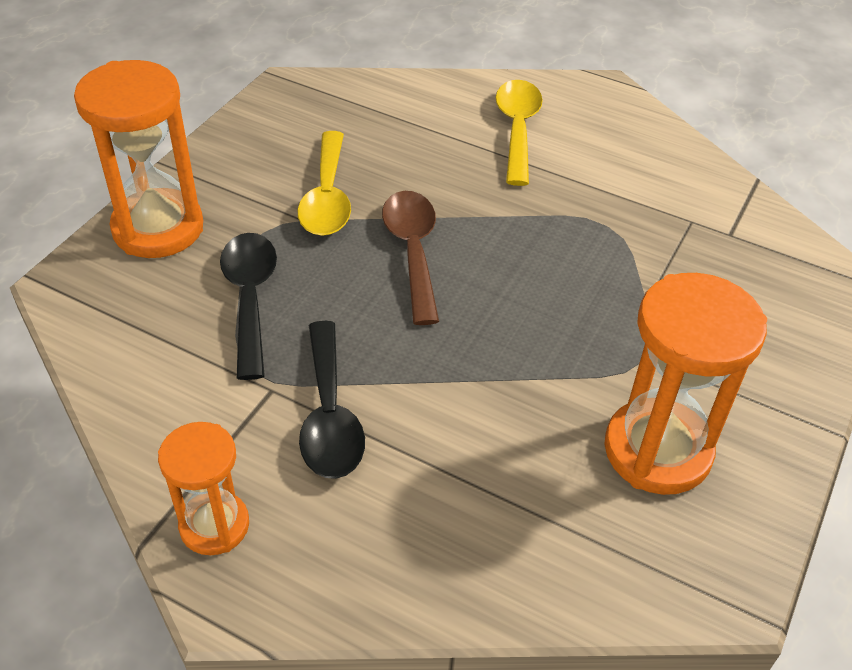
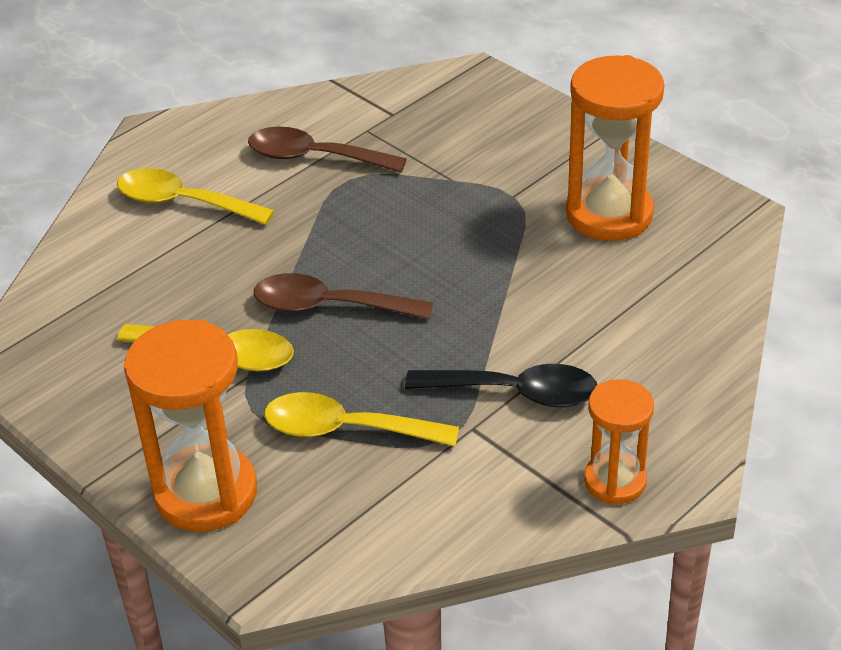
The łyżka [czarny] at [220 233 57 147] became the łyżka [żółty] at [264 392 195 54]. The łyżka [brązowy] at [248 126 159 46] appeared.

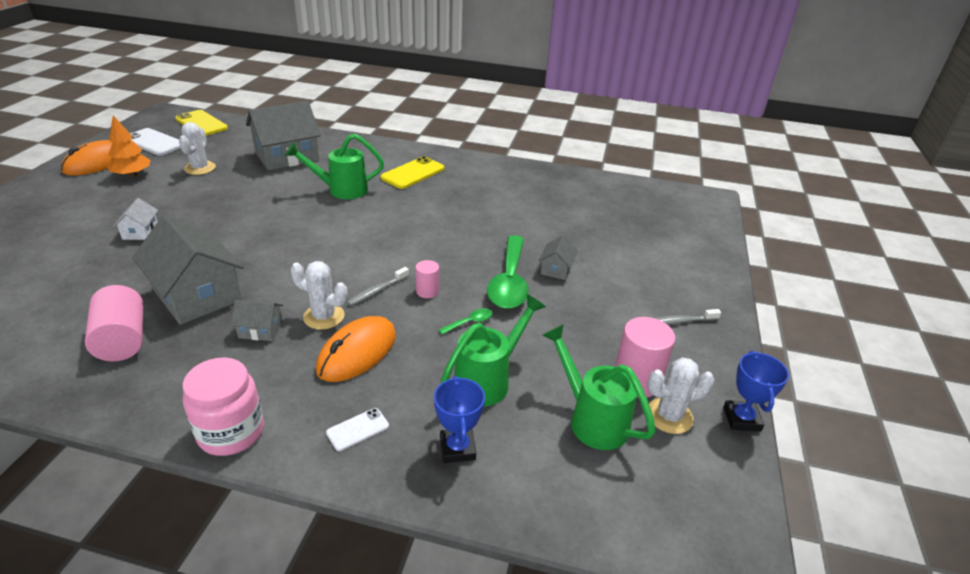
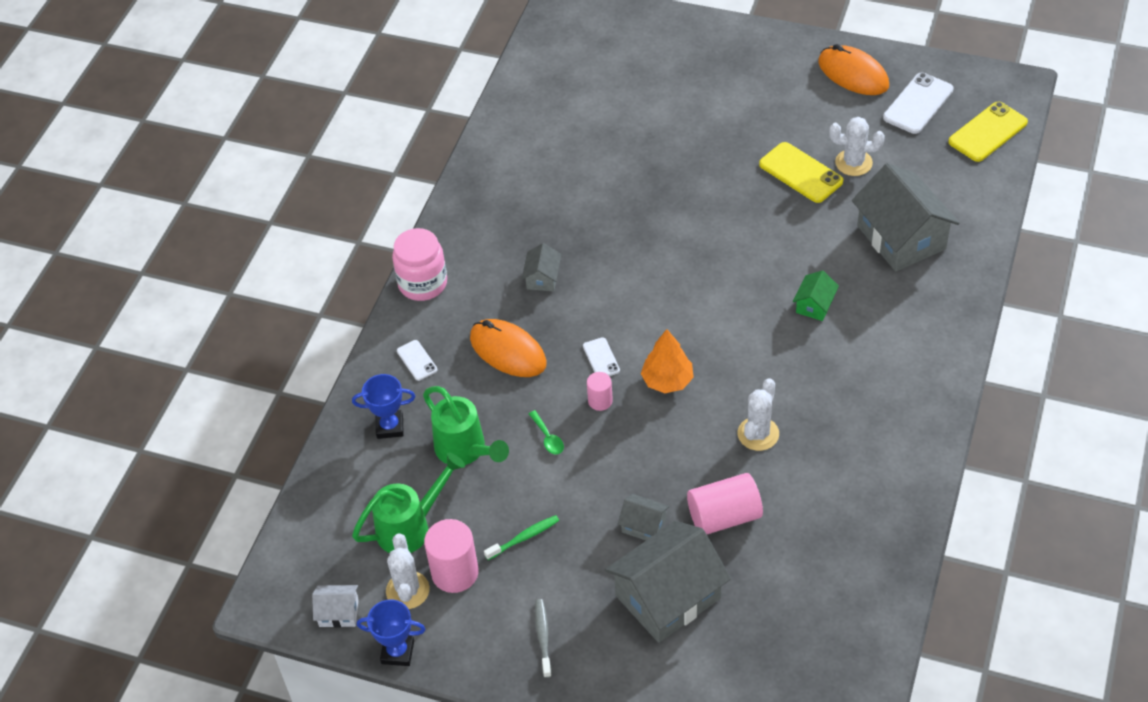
The drzewko [pomarańczowy] moved from [107 115 44 62] to [641 329 53 64]. The konewka [zielony] at [285 134 99 65] was replaced by the domek [zielony] at [793 270 46 51]. The telefon [żółty] moved from [381 156 64 33] to [759 142 84 61]. The domek [biały] moved from [113 198 45 42] to [312 585 47 43]. The domek [szary] moved from [132 215 112 110] to [605 521 126 122]. The łyżka [zielony] at [487 235 42 74] disappeared. The kaktus [biały] moved from [291 261 57 69] to [738 378 41 73]. The szczoteczka do zębów [szary] at [347 267 62 39] was replaced by the telefon [biały] at [583 337 37 39]. The walec [różowy] moved from [85 285 58 76] to [687 473 76 61]. The szczoteczka do zębów [zielony] at [484 515 75 45] appeared.

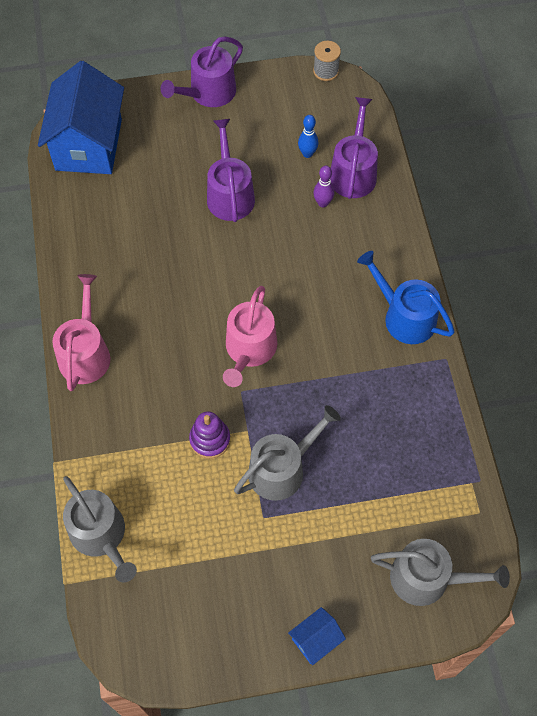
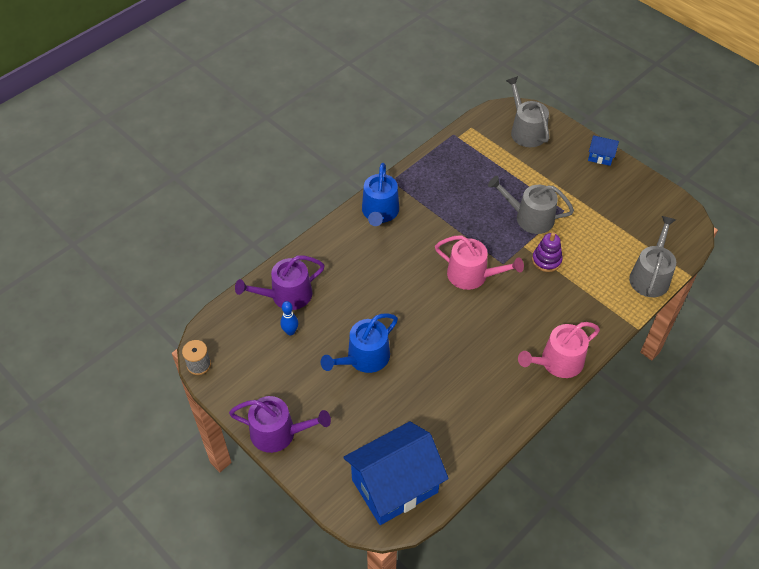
The konewka [fioletowy] at [207 119 48 103] became the konewka [niebieski] at [321 314 77 59]. The kręgiel [fioletowy] at [313 166 22 41] disappeared. The konewka [różowy] at [223 286 54 101] turned 45 degrees clockwise.

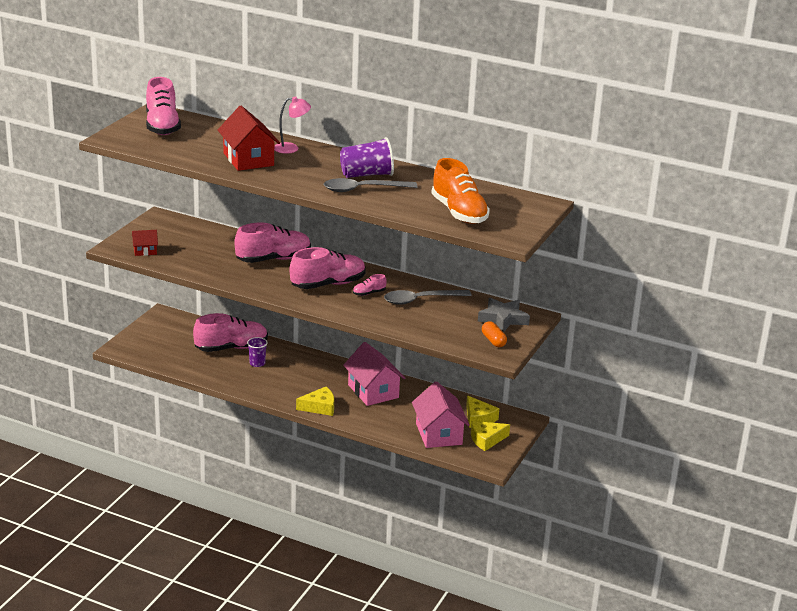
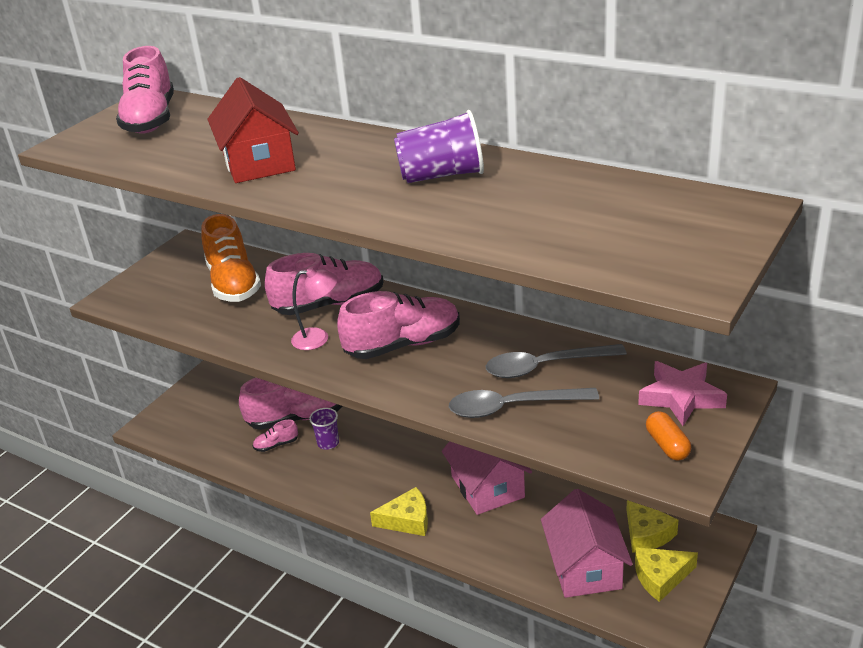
The lampka [różowy] moved from [274 96 37 58] to [291 267 47 83]. The but [pomarańczowy] moved from [431 158 59 66] to [201 214 60 88]. The łyżka [szary] moved from [324 178 94 14] to [449 388 150 30]. The domek [czerwony] at [132 230 26 26] disappeared. The but [różowy] moved from [353 274 34 22] to [253 420 45 32]. The gwiazda [szary] at [478 298 52 35] became the gwiazda [różowy] at [638 361 89 65].

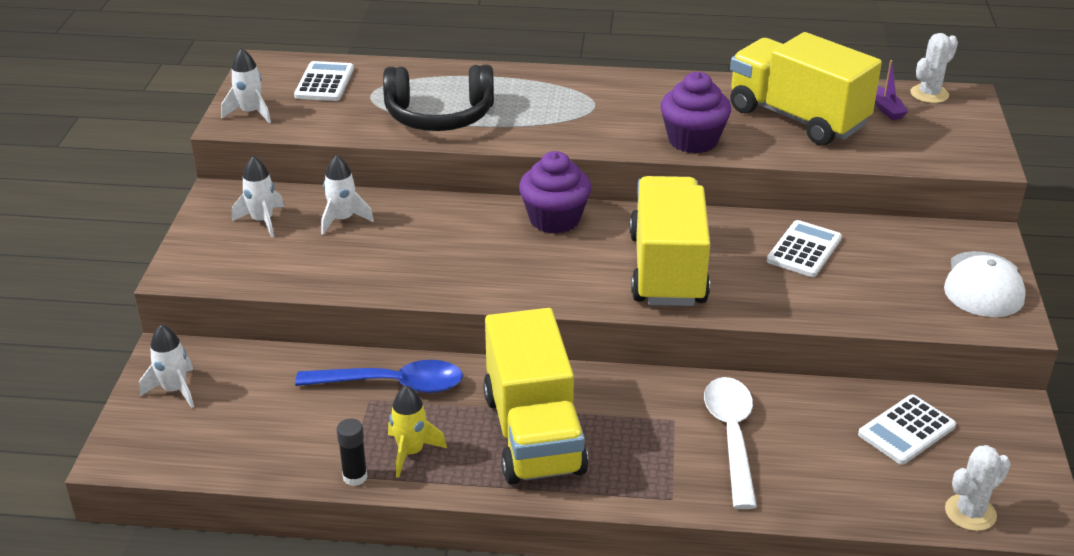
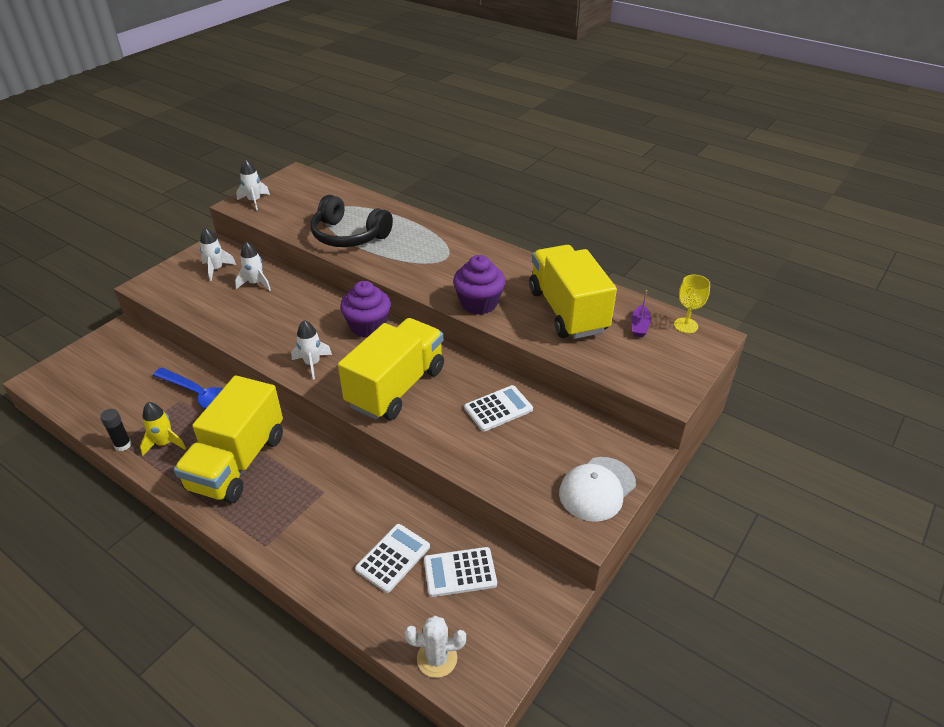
The kaktus [biały] at [910 33 48 70] was replaced by the kielich [żółty] at [674 275 36 58]. The kalkulator [biały] moved from [294 61 60 40] to [355 524 75 69]. The rakieta [biały] moved from [139 325 55 83] to [291 320 41 59]. The łyżka [biały] at [704 377 53 132] disappeared.

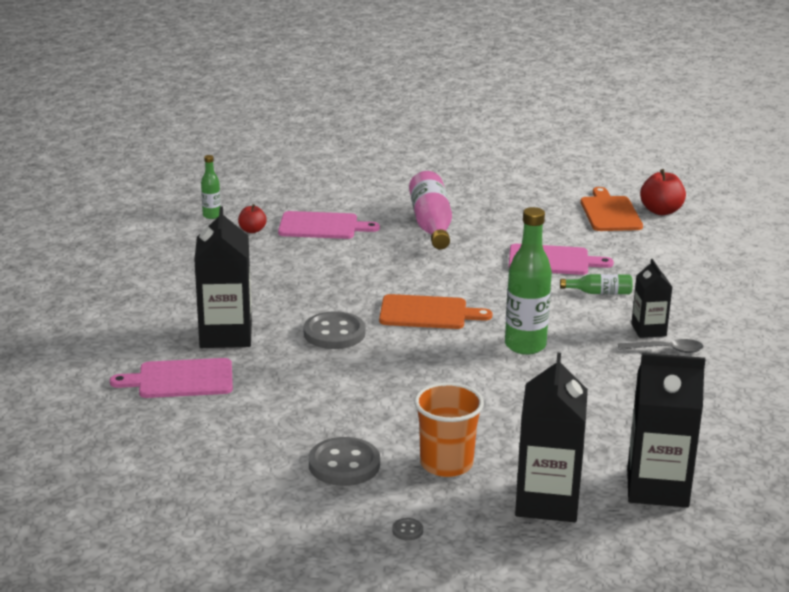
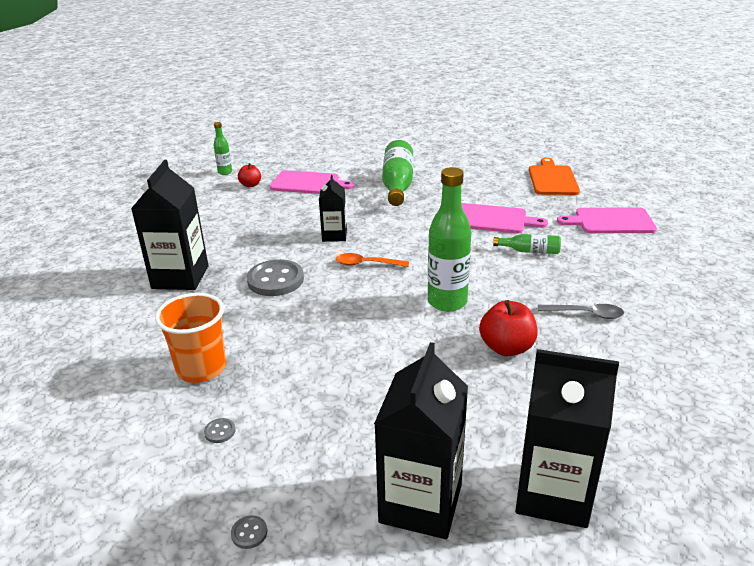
The jabłko [czerwony] moved from [640 169 46 46] to [479 300 59 56]. The butelka [różowy] at [409 171 43 78] became the butelka [zielony] at [382 140 31 66]. The karton mleka [czarny] moved from [631 259 41 79] to [319 175 28 67]. The deska do krojenia [pomarańczowy] at [379 294 114 35] was replaced by the łyżka [pomarańczowy] at [336 253 73 14]. The deska do krojenia [różowy] moved from [110 358 123 40] to [557 207 100 26]. The szklanka [pomarańczowy] moved from [414 383 70 94] to [155 293 71 90]. The guzik [szary] at [309 437 71 49] changed to 0.41 times the size.

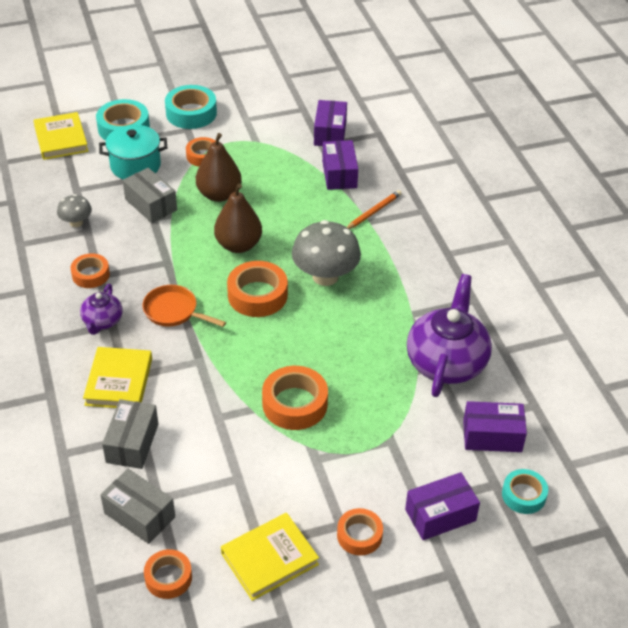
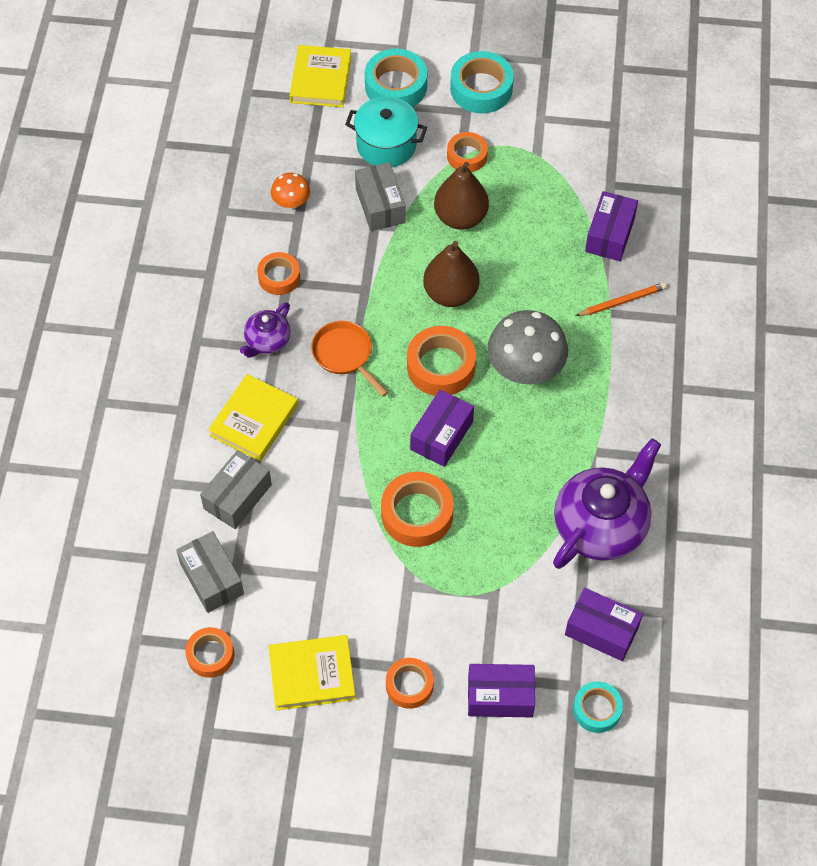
The pudełko [fioletowy] moved from [314 100 33 46] to [410 389 64 78]. The grzyb [szary] at [57 194 35 33] became the grzyb [pomarańczowy] at [271 173 39 36].

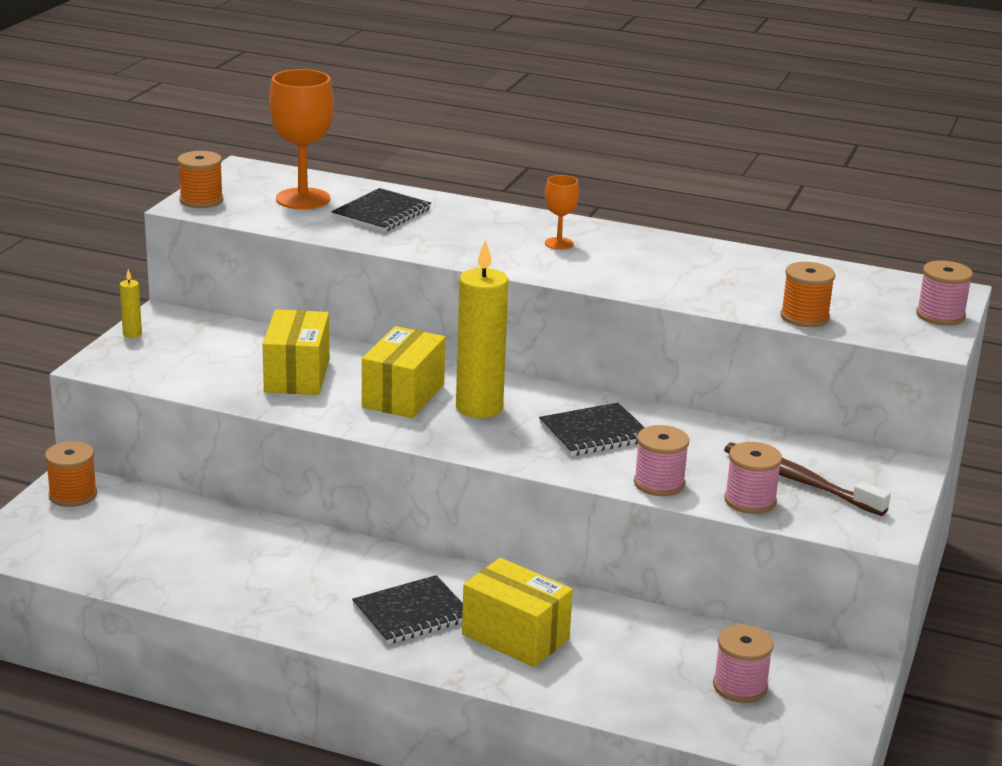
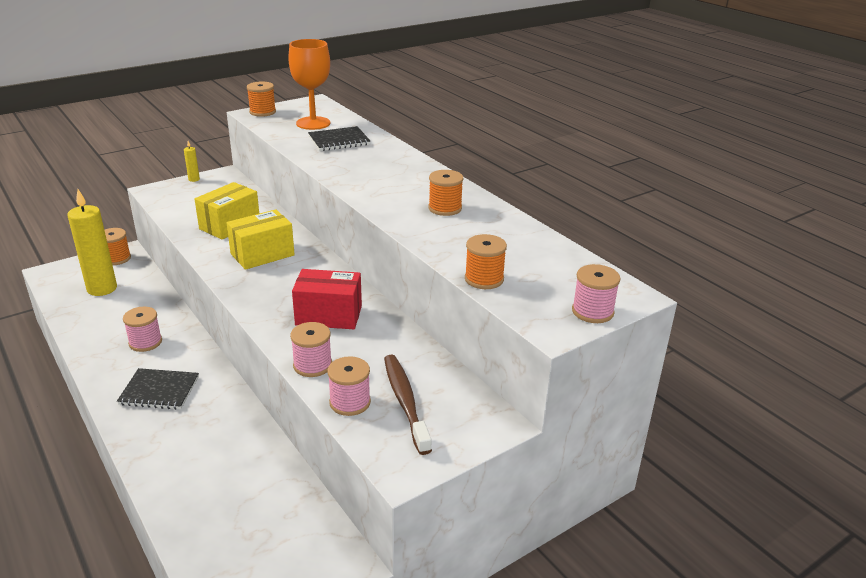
The kielich [pomarańczowy] at [545 175 34 75] disappeared. The świeca [żółty] moved from [456 239 52 179] to [67 189 50 107]. The zeszyt [czarny] at [539 402 106 54] was replaced by the pudełko [czerwony] at [292 269 70 60]. The pudełko [żółty] at [462 558 111 109] disappeared. The szpulka [różowy] moved from [713 625 61 78] to [123 307 39 45]. The szpulka [pomarańczowy] at [428 170 35 46] appeared.

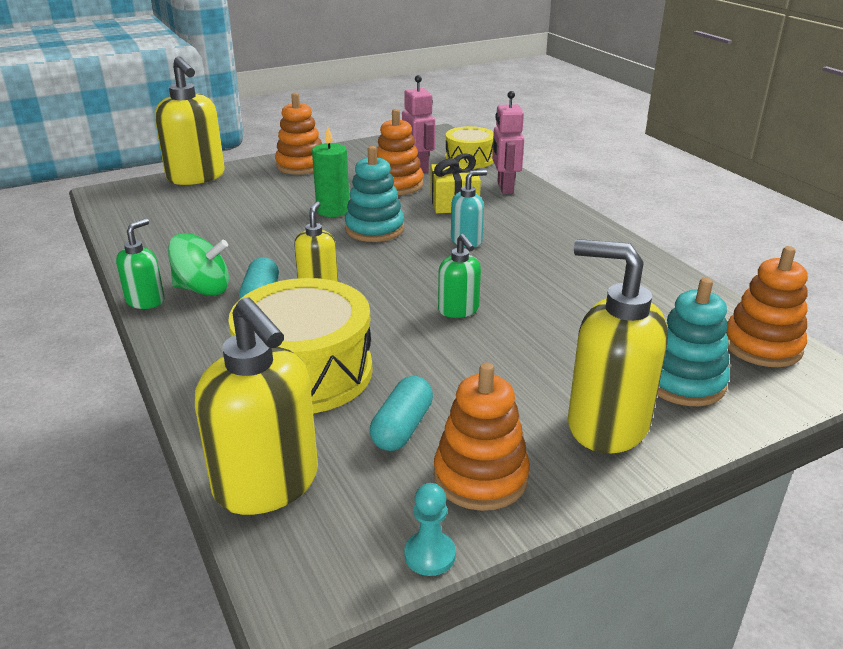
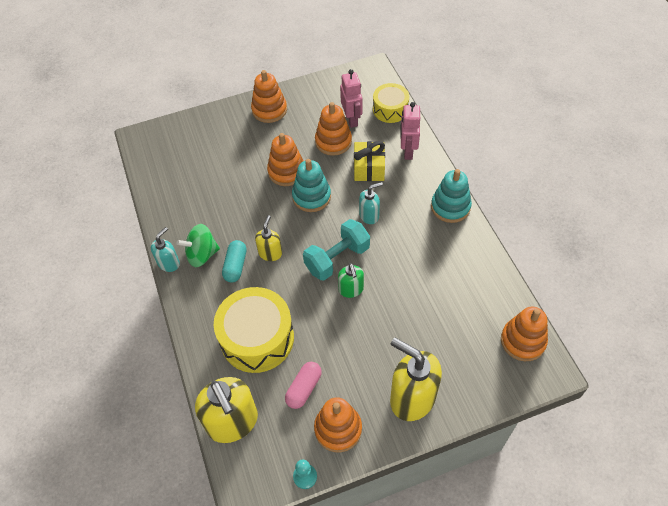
The dozownik mydła [żółty] at [155 56 70 129] disappeared. The świeca [zielony] at [312 127 37 90] was replaced by the zabawka nakładanka [pomarańczowy] at [267 133 37 53]. The dozownik mydła [zielony] at [116 218 49 91] became the dozownik mydła [turkusowy] at [151 227 29 45]. The bączek [zielony] at [168 233 61 63] turned 150 degrees clockwise. The zabawka nakładanka [turkusowy] moved from [657 278 73 128] to [431 169 41 54]. The kapsułka [turkusowy] at [370 376 63 75] became the kapsułka [różowy] at [285 362 37 47]. The hantel [turkusowy] at [303 219 67 62] appeared.

